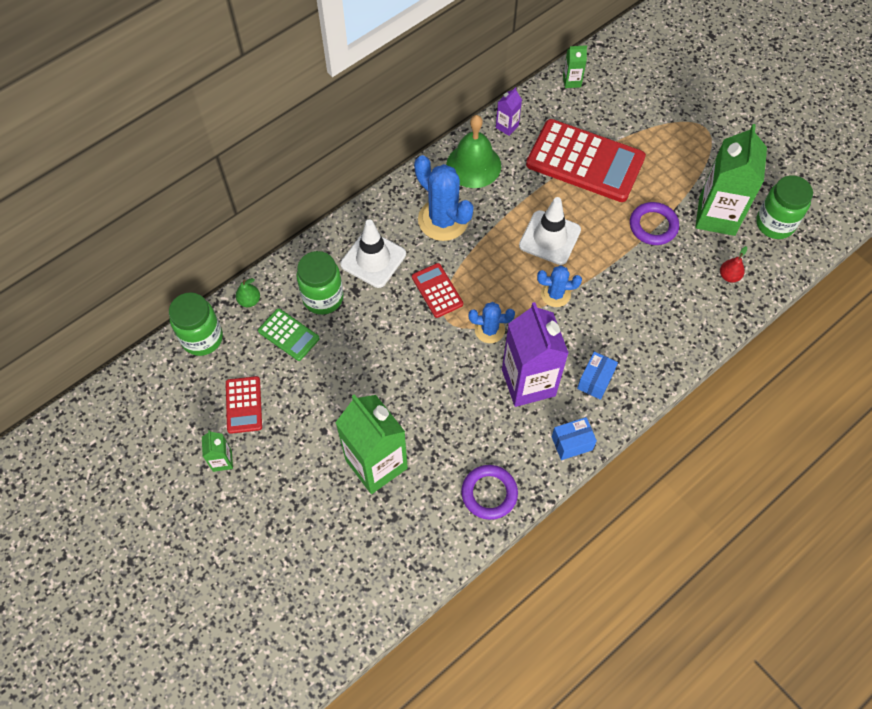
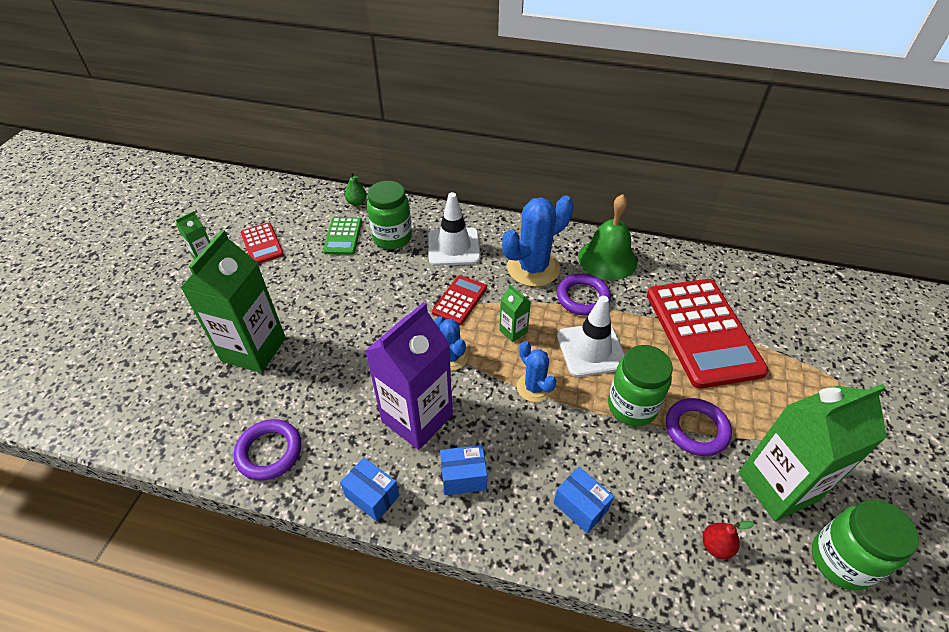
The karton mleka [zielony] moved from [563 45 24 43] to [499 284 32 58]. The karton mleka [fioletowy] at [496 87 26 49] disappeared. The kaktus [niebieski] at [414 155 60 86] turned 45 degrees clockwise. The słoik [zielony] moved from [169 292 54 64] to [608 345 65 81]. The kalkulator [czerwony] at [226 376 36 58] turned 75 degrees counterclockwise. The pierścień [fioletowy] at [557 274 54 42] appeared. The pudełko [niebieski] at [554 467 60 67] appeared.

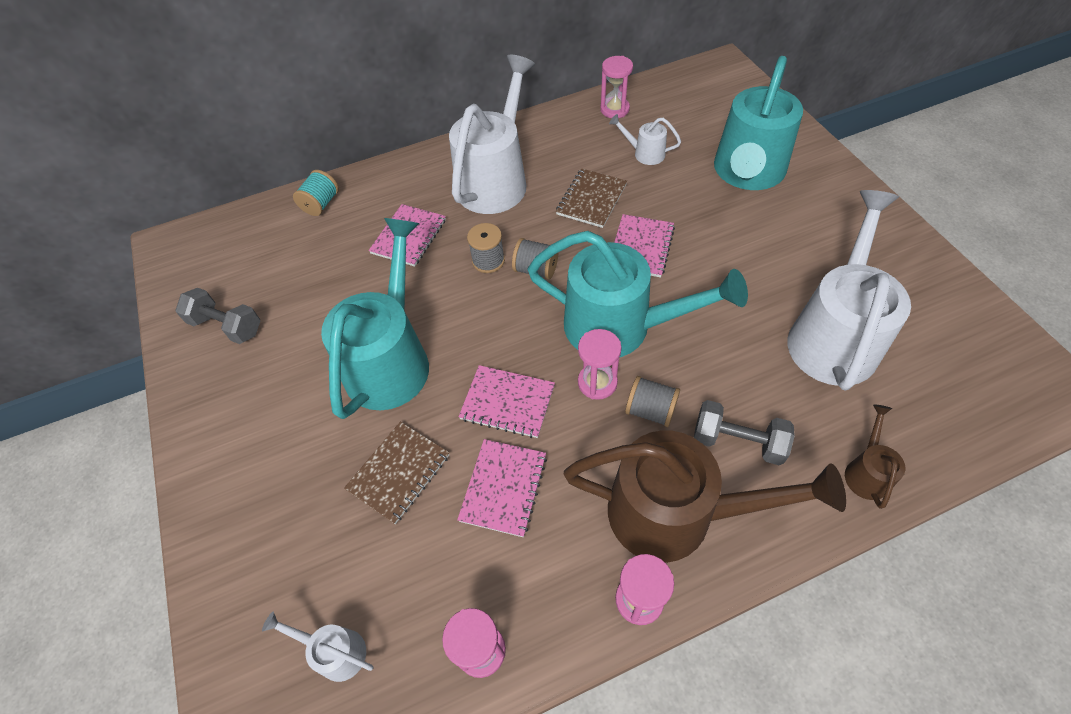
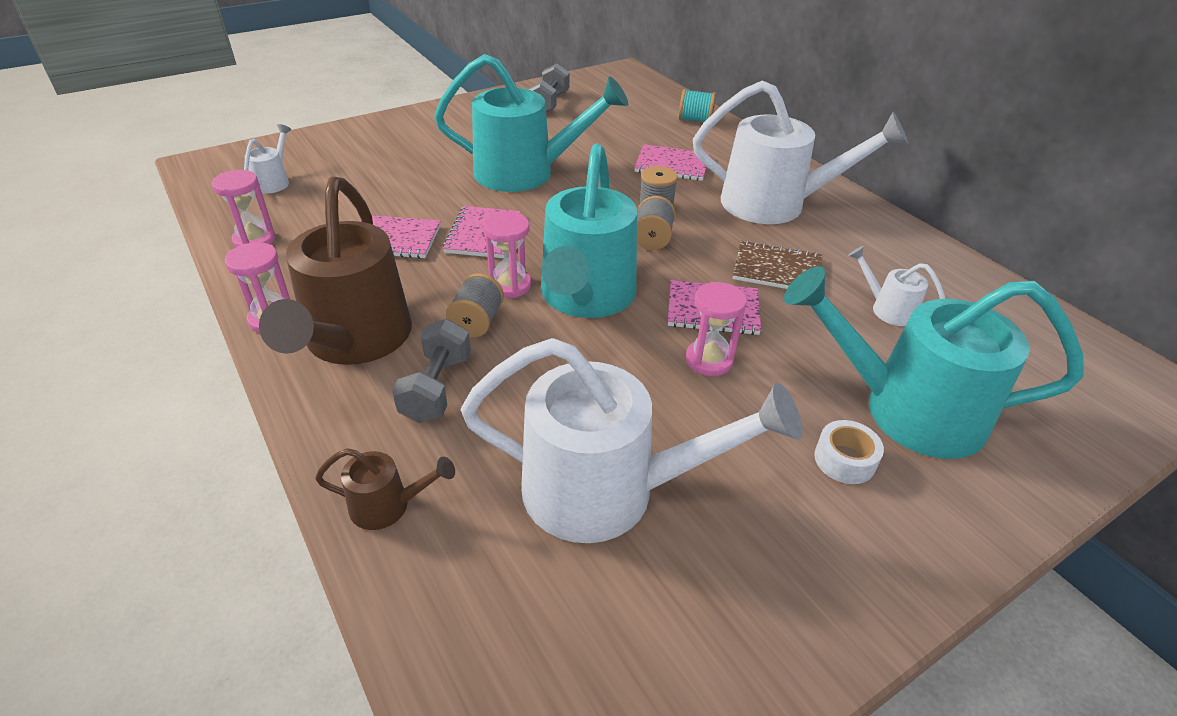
The klepsydra [różowy] moved from [600 56 33 62] to [686 282 61 94]. The konewka [biały] at [609 114 72 51] turned 60 degrees counterclockwise. The zeszyt [brązowy] at [344 422 105 102] disappeared. The taśma klejąca [biały] at [814 420 70 64] appeared.

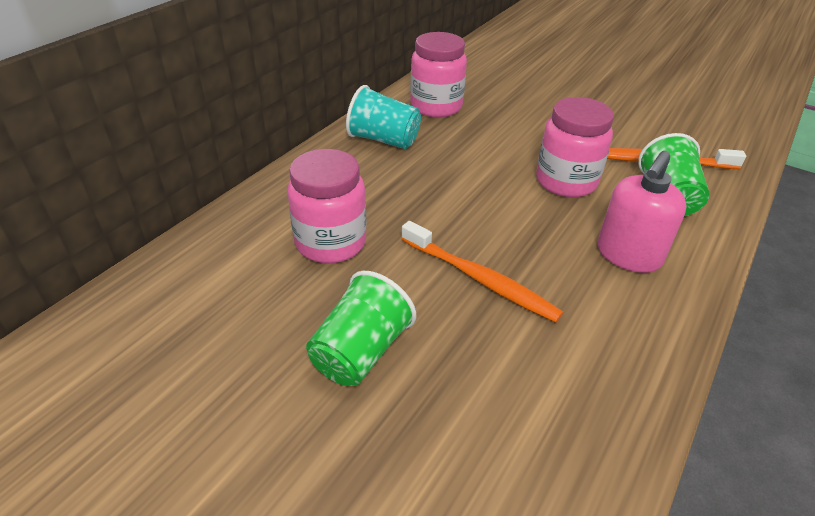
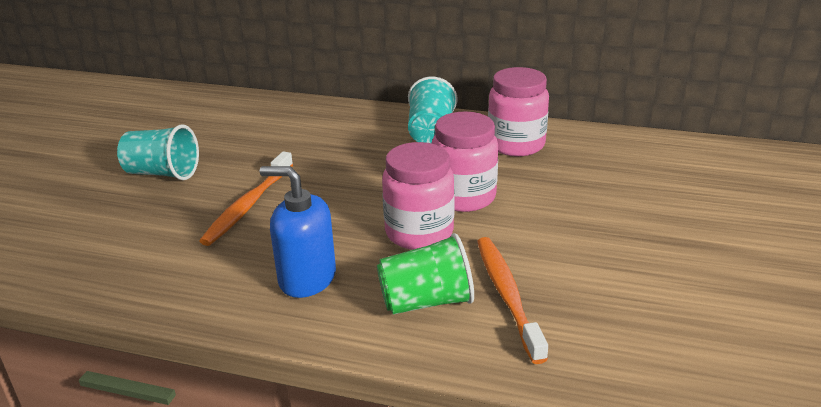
The słoik [różowy] moved from [287 149 80 114] to [432 112 66 100]. The dozownik mydła [różowy] at [598 151 89 122] became the dozownik mydła [niebieski] at [260 166 76 132]. The szklanka [zielony] at [306 271 110 115] became the szklanka [turkusowy] at [117 125 82 55].

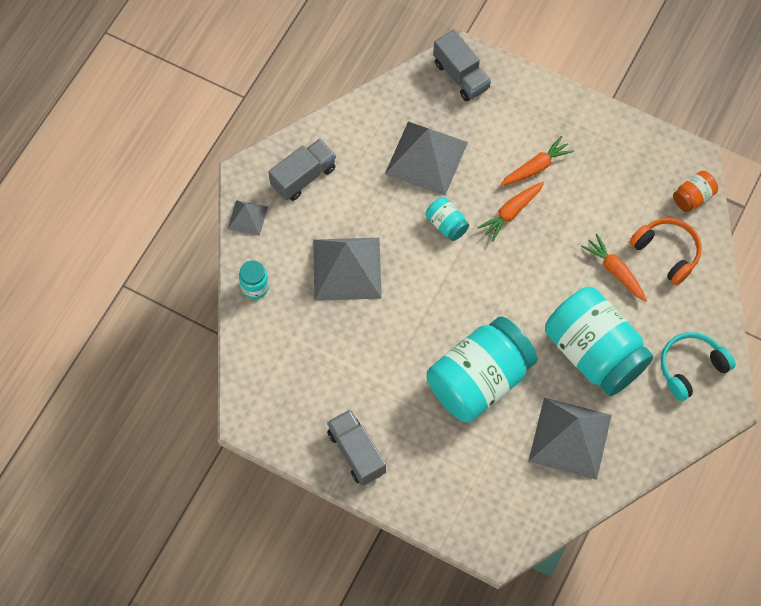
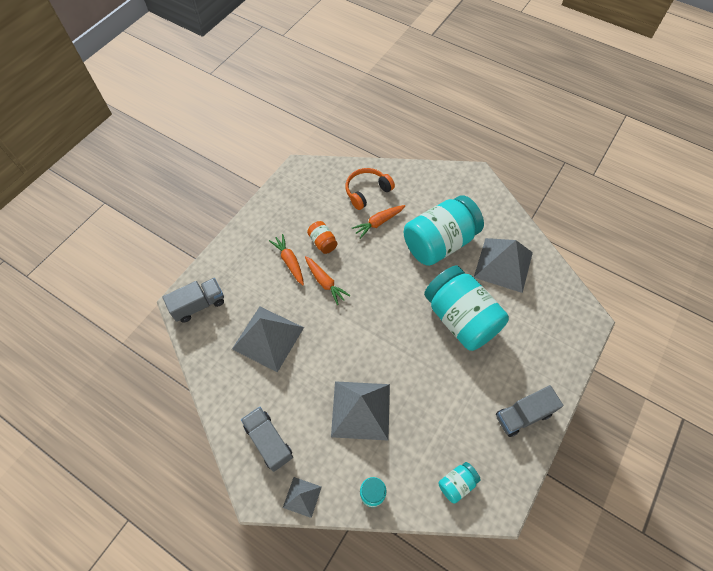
The słoik [pomarańczowy] moved from [673 171 45 41] to [307 221 30 33]. The słoik [turkusowy] moved from [426 197 43 44] to [439 462 42 42]. The słuchawki [turkusowy] at [661 332 75 69] disappeared.

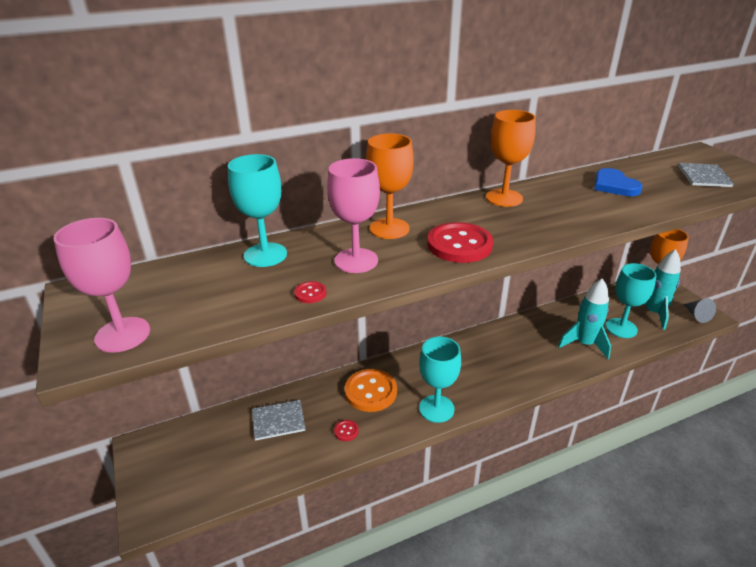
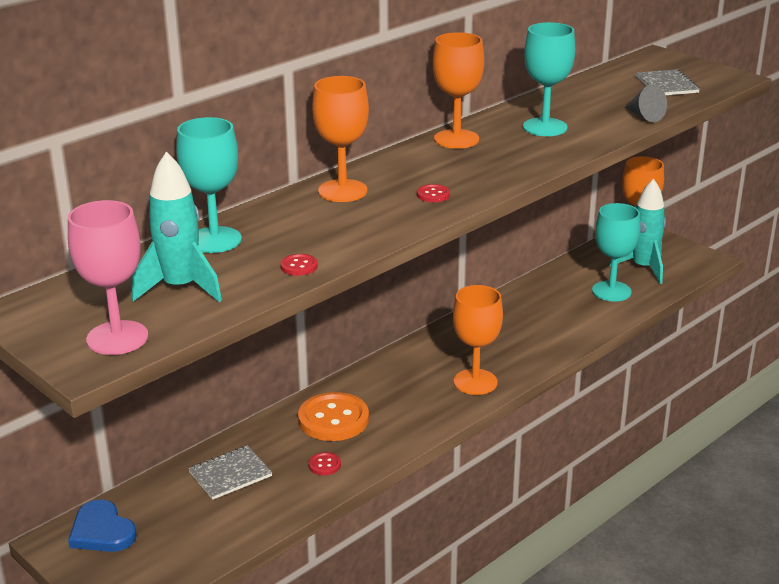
The kielich [różowy] at [327 158 53 115] disappeared. The serce [niebieski] moved from [594 168 49 28] to [68 499 69 53]. The guzik [czerwony] at [427 222 66 41] changed to 0.43 times the size. The rakieta [turkusowy] moved from [558 278 53 81] to [132 152 90 150]. The stożek [szary] moved from [684 298 32 25] to [624 85 43 37]. The kielich [turkusowy] moved from [419 337 42 86] to [523 22 52 114]. The kielich [pomarańczowy] at [453 285 50 110] appeared.

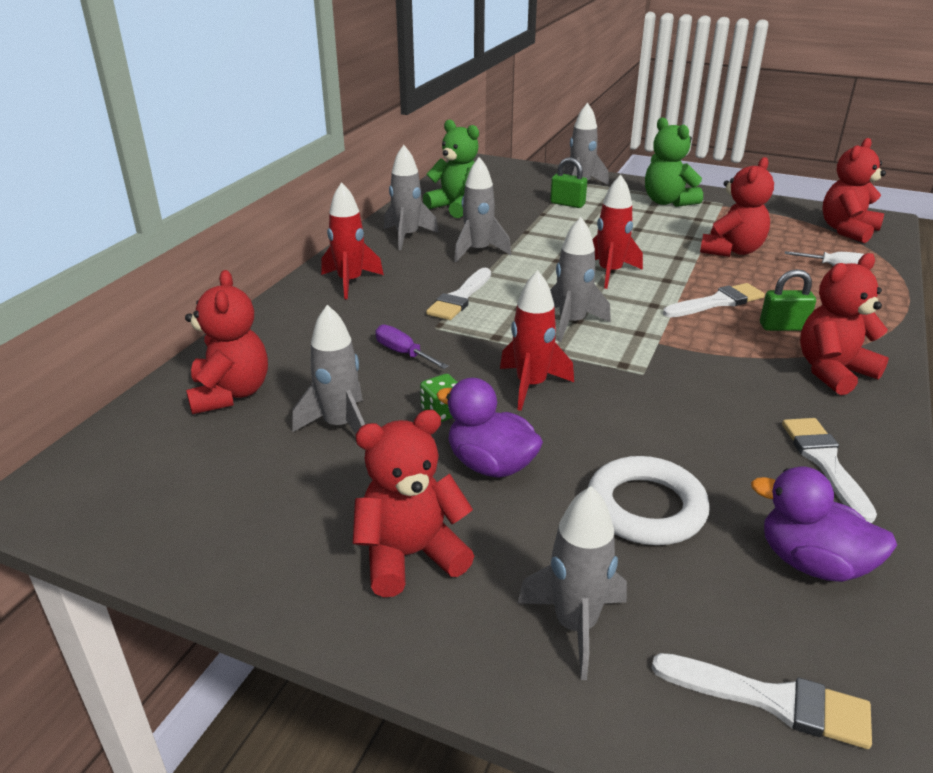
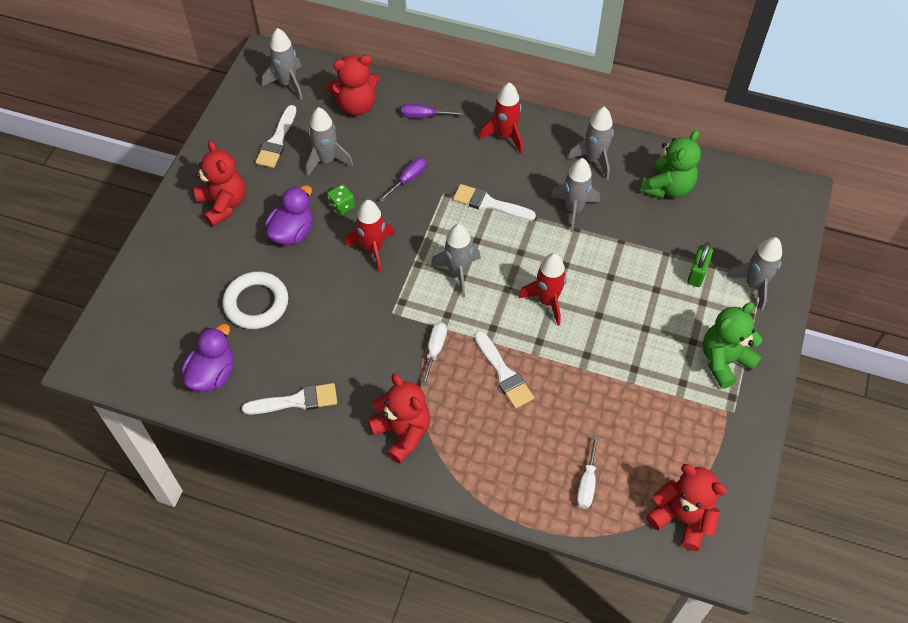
The miś [czerwony] at [700 157 74 100] disappeared. The kłódka [zielony] at [760 269 56 62] disappeared. The rakieta [szary] moved from [518 486 109 194] to [262 28 41 72]. The pędzel [biały] moved from [652 653 220 96] to [255 105 41 63]. The śrubokręt [fioletowy] at [401 104 62 14] appeared. The śrubokręt [biały] at [421 322 26 64] appeared.

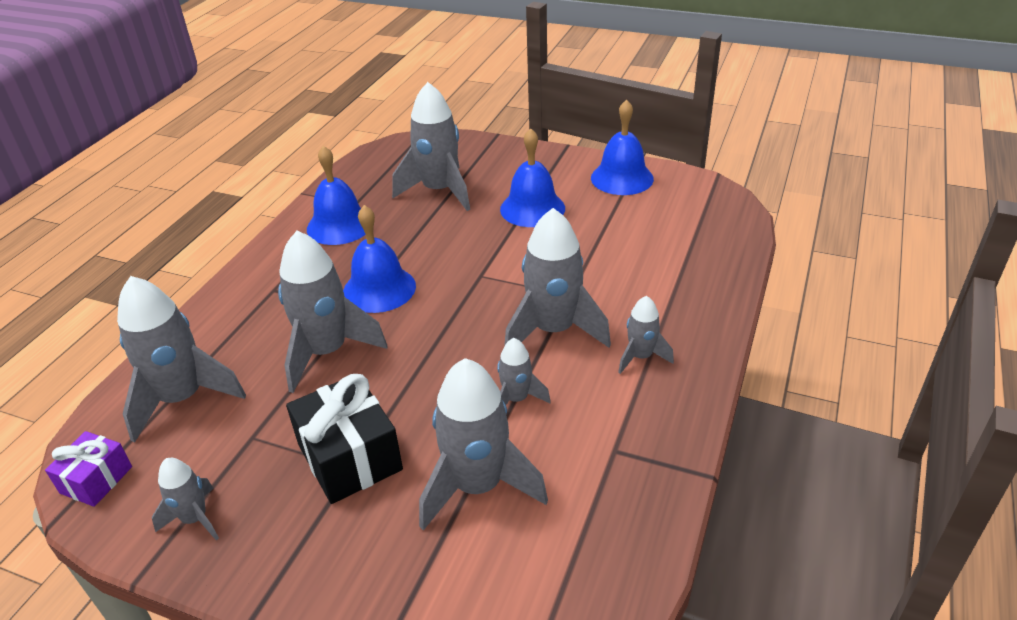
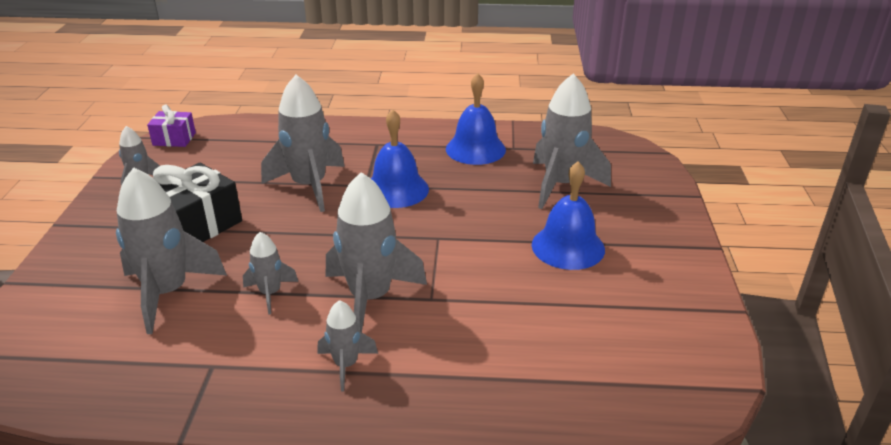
The dzwonek [niebieski] at [591 99 63 96] disappeared. The rakieta [szary] at [117 276 129 167] disappeared.

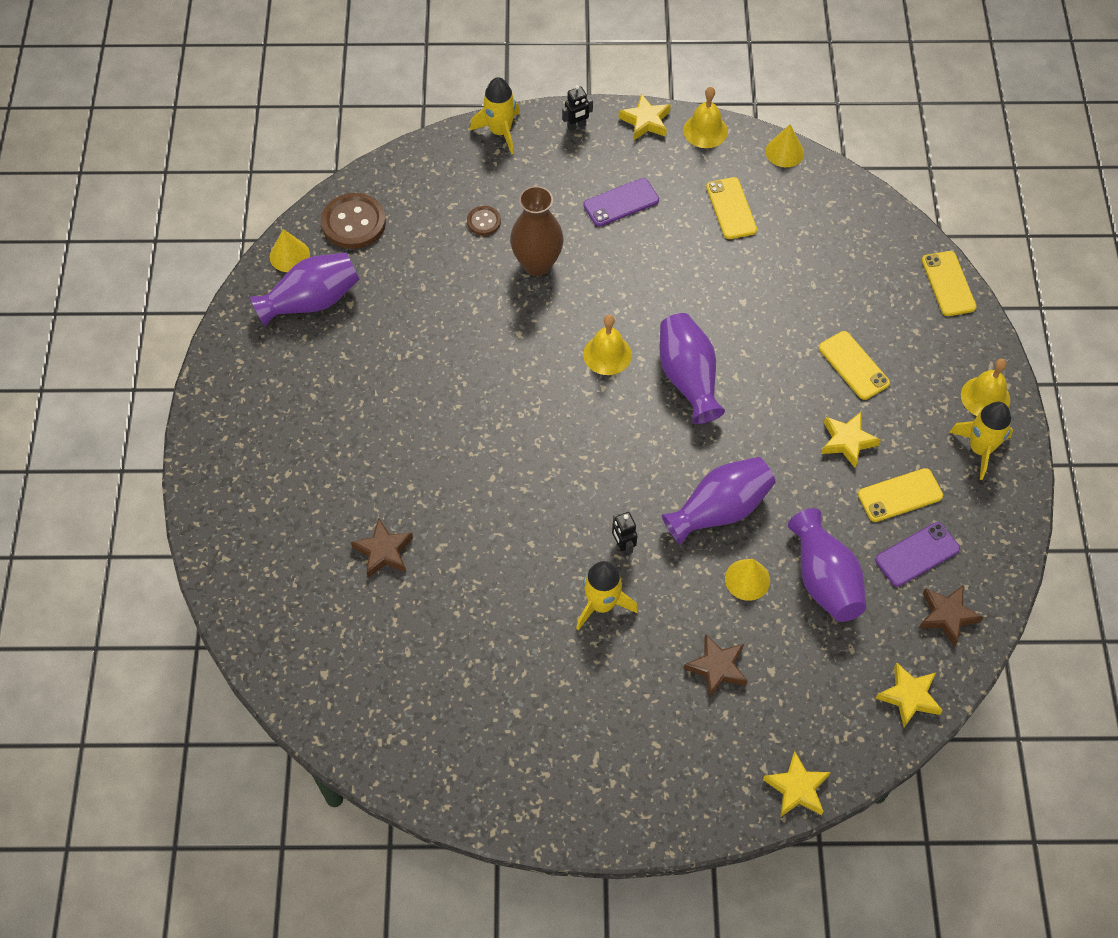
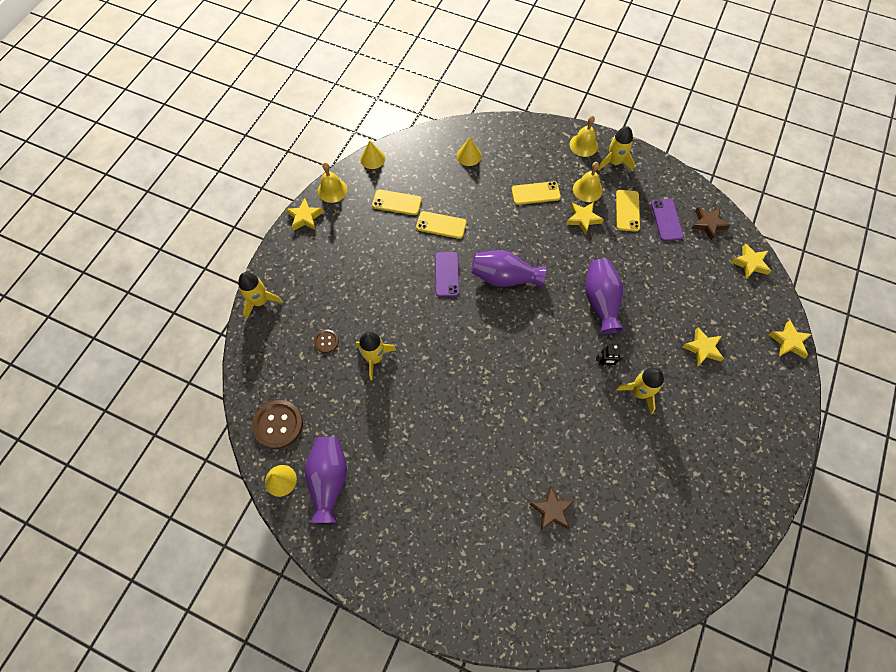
The robot [czarny] at [562 85 31 47] disappeared. The telefon [fioletowy] moved from [583 178 76 48] to [435 252 25 45]. The wazon [brązowy] at [510 186 54 90] disappeared. The telefon [żółty] moved from [922 251 55 65] to [416 211 51 28]. The dzwonek [żółty] moved from [583 315 49 60] to [573 162 30 40]. The wazon [fioletowy] at [788 508 78 114] disappeared. The stożek [żółty] moved from [725 559 45 42] to [457 138 25 28]. The gwiazda [brązowy] at [684 634 64 65] became the gwiazda [żółty] at [682 327 42 39]. The rakieta [żółty] at [356 332 40 48] appeared.

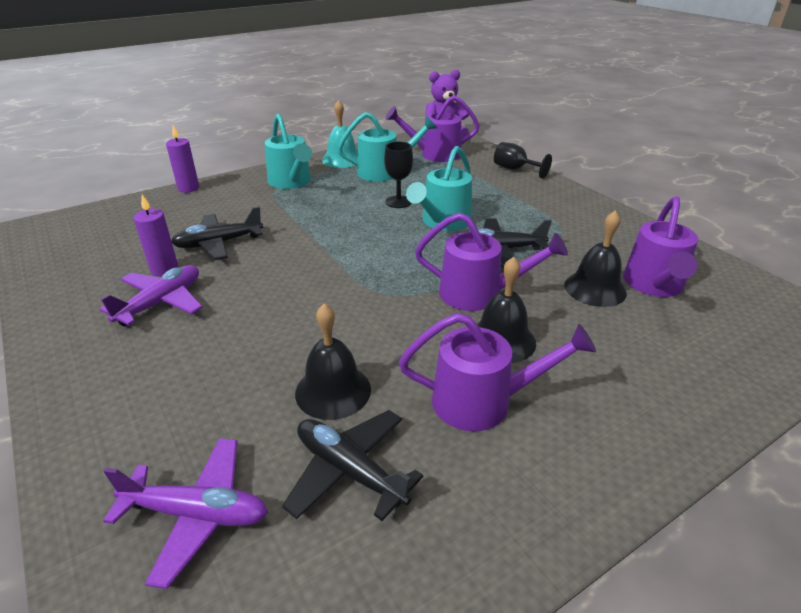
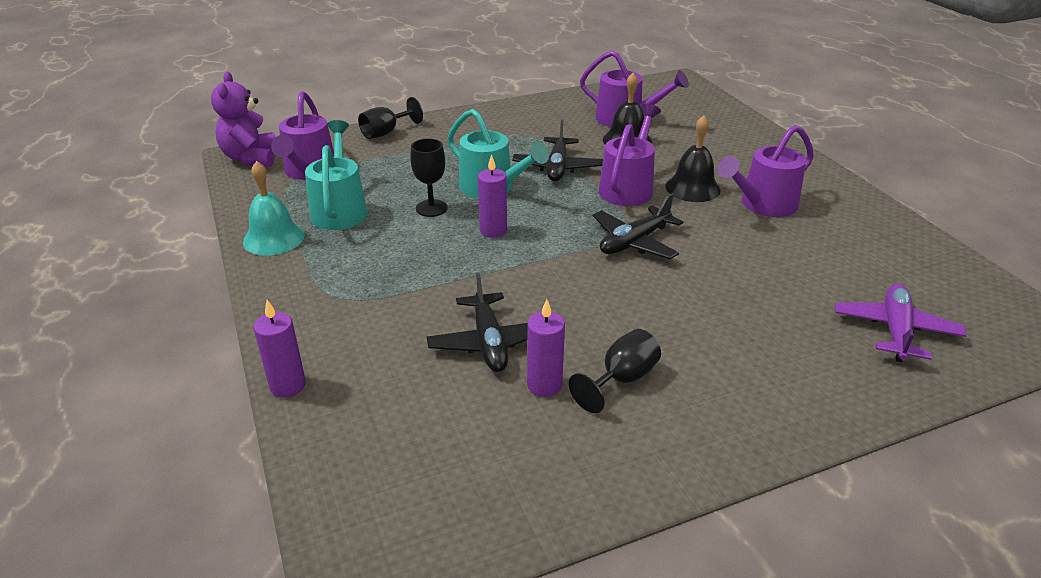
The konewka [turkusowy] at [265 114 47 75] disappeared. The samolot [fioletowy] at [100 265 103 61] was replaced by the kielich [czarny] at [569 329 92 84]. The dzwonek [czarny] at [295 303 76 117] disappeared. The konewka [fioletowy] at [399 313 197 118] turned 135 degrees counterclockwise. The samolot [czarny] moved from [282 410 141 111] to [593 193 90 66]. The świeca [fioletowy] at [478 154 29 84] appeared.

